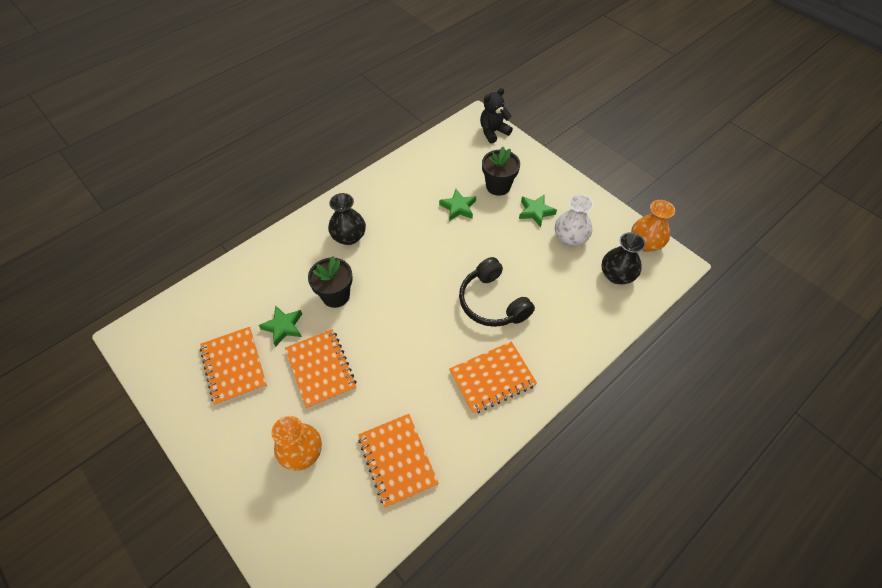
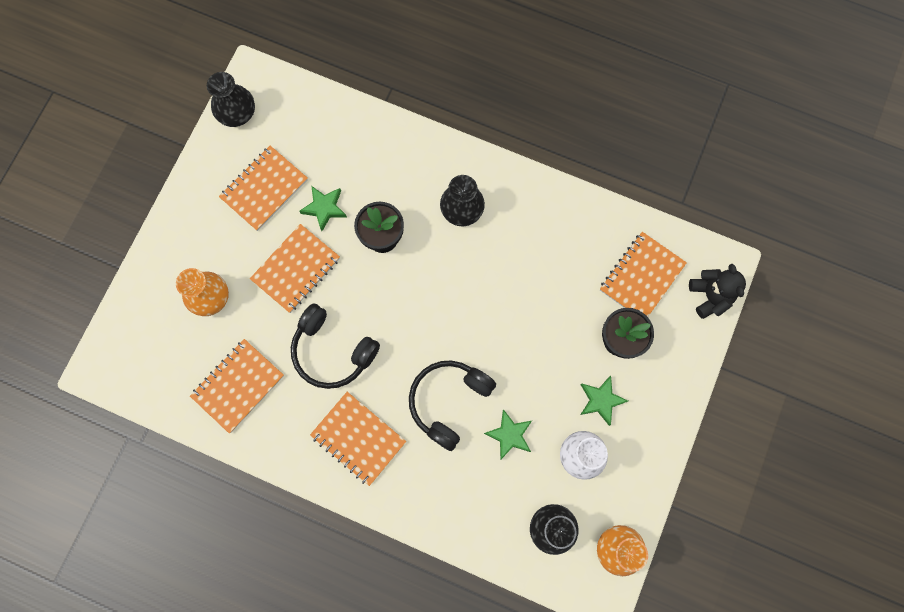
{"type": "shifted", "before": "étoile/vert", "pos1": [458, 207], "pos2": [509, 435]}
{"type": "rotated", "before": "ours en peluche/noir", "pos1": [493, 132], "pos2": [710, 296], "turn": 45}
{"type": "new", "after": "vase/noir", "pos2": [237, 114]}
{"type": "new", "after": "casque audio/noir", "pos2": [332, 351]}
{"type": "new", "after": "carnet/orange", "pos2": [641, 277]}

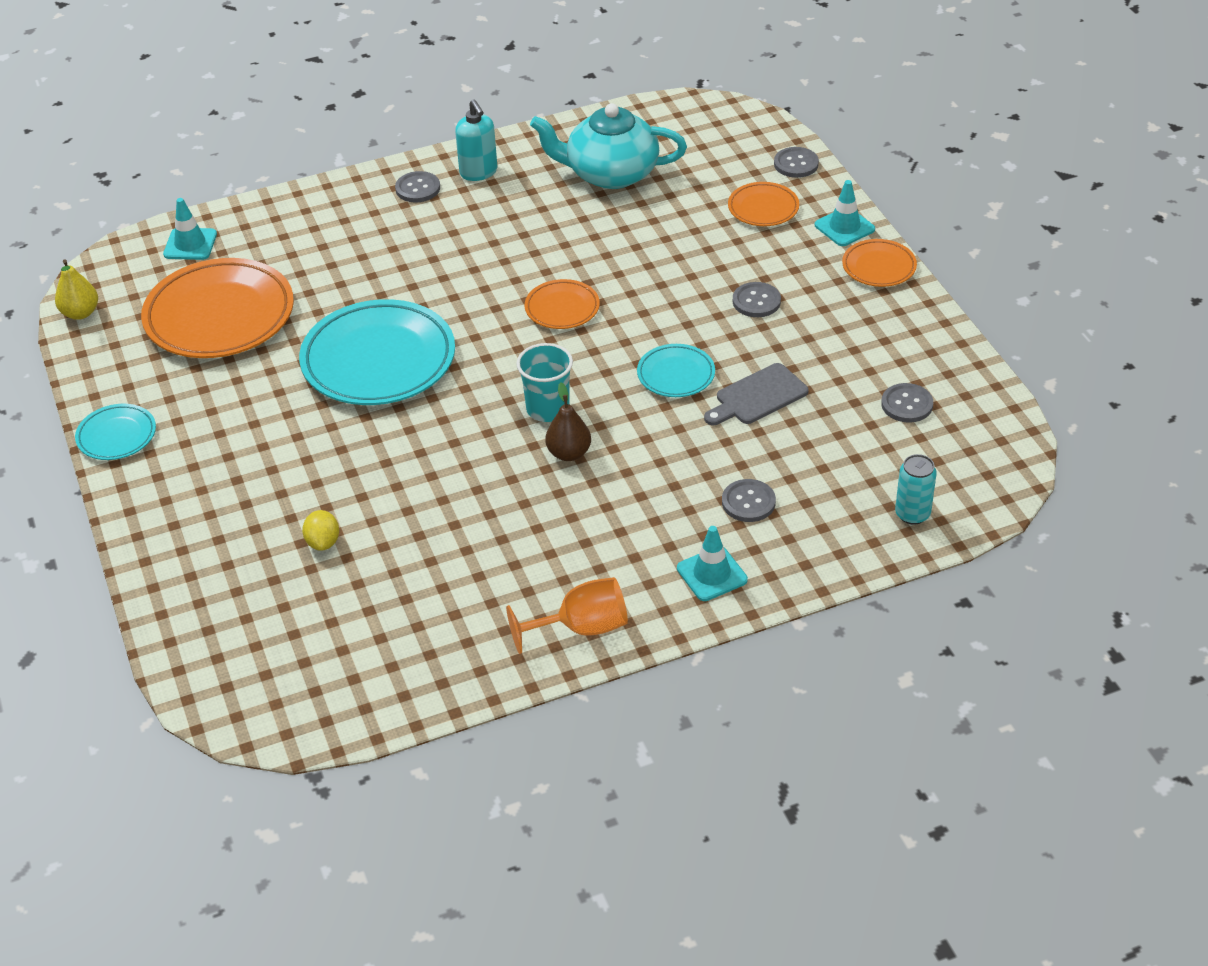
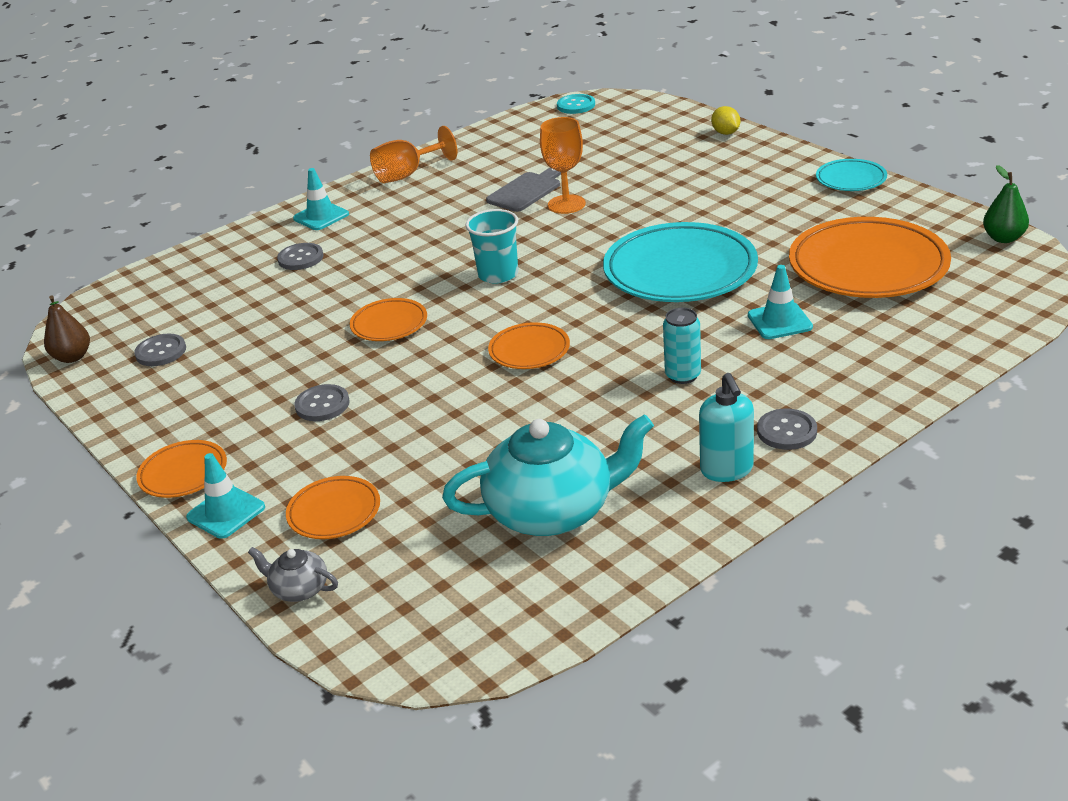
{"type": "repainted", "before": "poire/jaune", "after": "poire/vert", "pos1": [80, 313], "pos2": [1003, 238]}
{"type": "shifted", "before": "cône de chantier/turquoise", "pos1": [190, 244], "pos2": [779, 321]}
{"type": "shifted", "before": "citron/jaune", "pos1": [323, 542], "pos2": [725, 133]}
{"type": "rotated", "before": "distributeur de savon/turquoise", "pos1": [479, 172], "pos2": [727, 470], "turn": -150}
{"type": "shifted", "before": "poire/marron", "pos1": [569, 453], "pos2": [72, 357]}
{"type": "repainted", "before": "assiette/turquoise", "after": "assiette/orange", "pos1": [676, 374], "pos2": [389, 324]}
{"type": "shifted", "before": "planche à découper/gris", "pos1": [758, 396], "pos2": [526, 191]}
{"type": "swapped", "before": "bouton/gris", "after": "théière/gris", "pos1": [796, 164], "pos2": [299, 589]}
{"type": "shifted", "before": "canette/turquoise", "pos1": [912, 514], "pos2": [683, 375]}
{"type": "new", "after": "verre à pied/orange", "pos2": [566, 204]}
{"type": "new", "after": "bouton/turquoise", "pos2": [576, 105]}

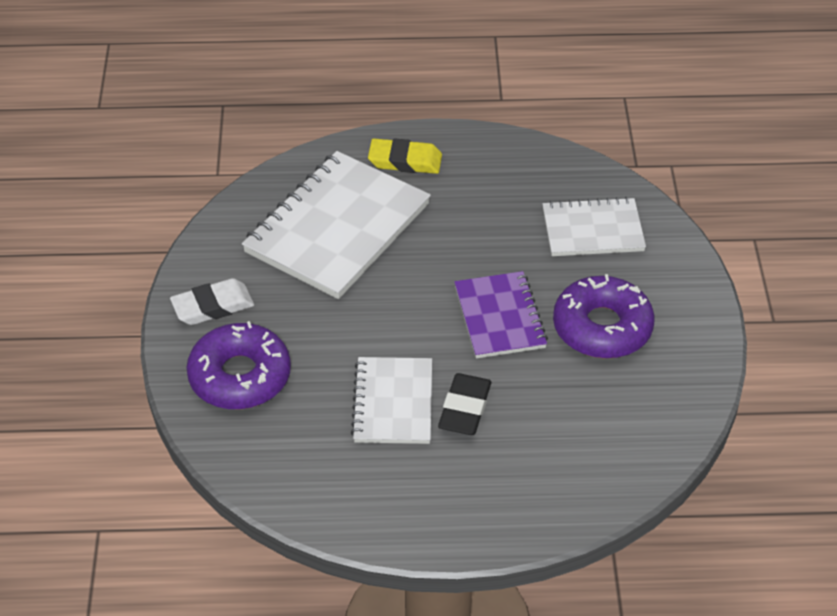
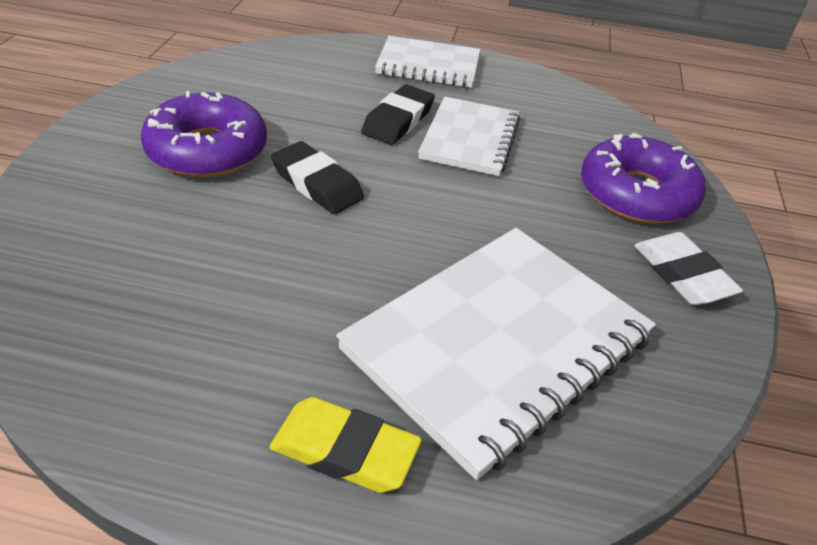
{"type": "rotated", "before": "gomme/blanc", "pos1": [213, 306], "pos2": [682, 274], "turn": 75}
{"type": "swapped", "before": "carnet/violet", "after": "gomme/noir", "pos1": [500, 317], "pos2": [317, 184]}
{"type": "shifted", "before": "carnet/blanc", "pos1": [592, 230], "pos2": [428, 65]}

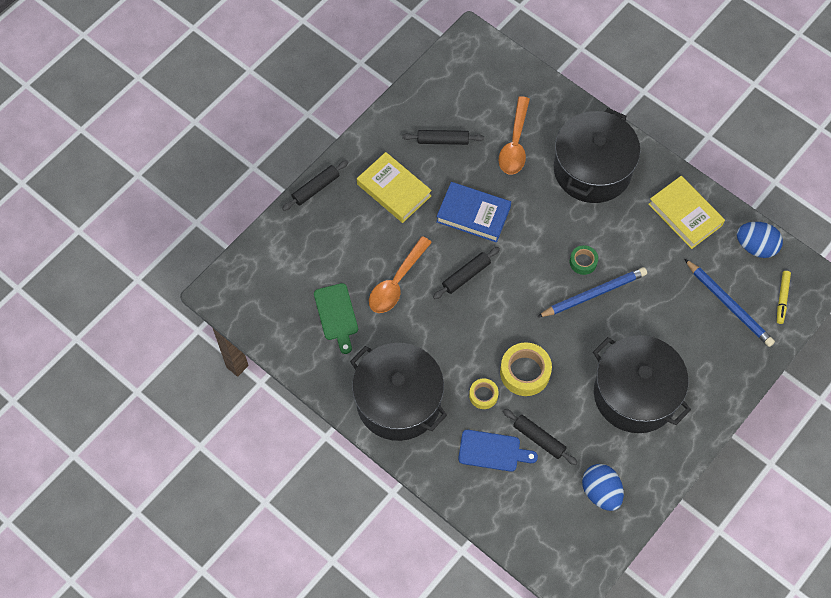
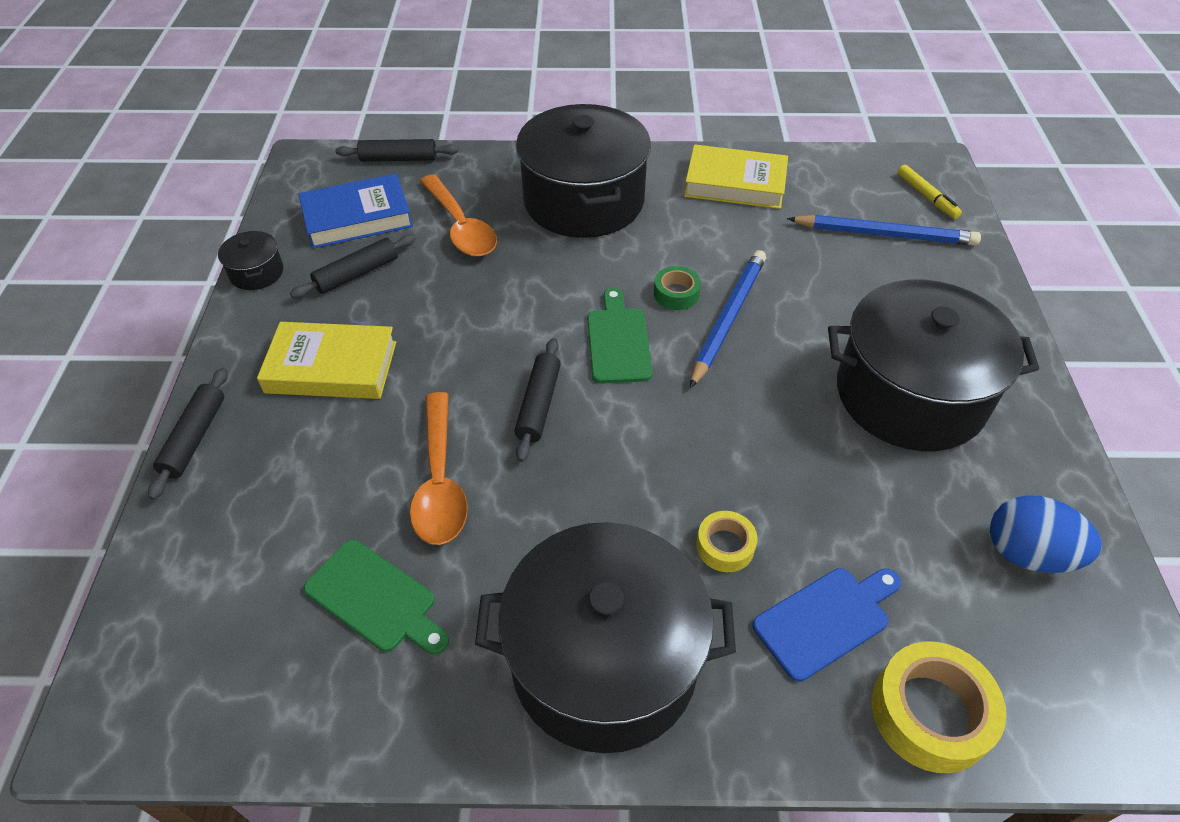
{"type": "shifted", "before": "livre/bleu", "pos1": [473, 214], "pos2": [357, 217]}
{"type": "shifted", "before": "ruban adhésif/jaune", "pos1": [525, 372], "pos2": [930, 713]}
{"type": "shifted", "before": "rouleau à pâtisserie/noir", "pos1": [539, 439], "pos2": [398, 159]}
{"type": "gone", "before": "œuf/bleu", "pos1": [756, 247]}
{"type": "new", "after": "marmite/noir", "pos2": [256, 272]}
{"type": "new", "after": "planche à découper/vert", "pos2": [618, 341]}

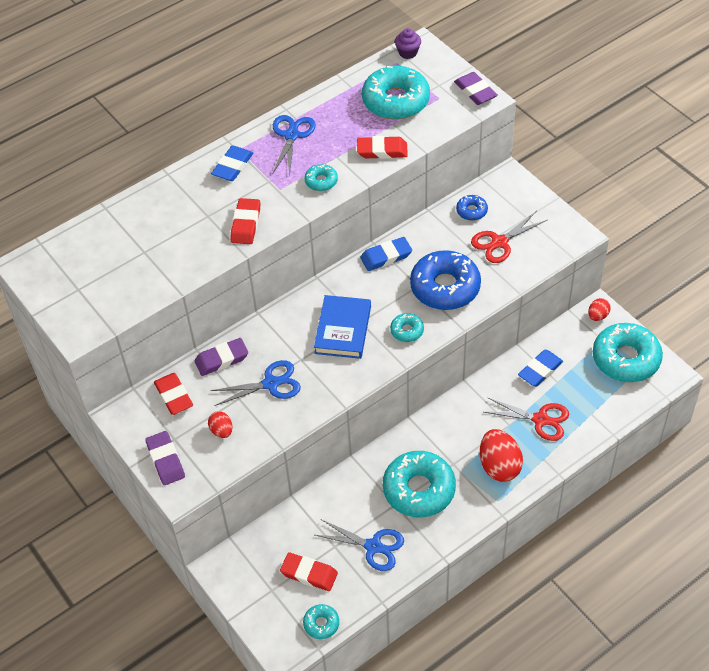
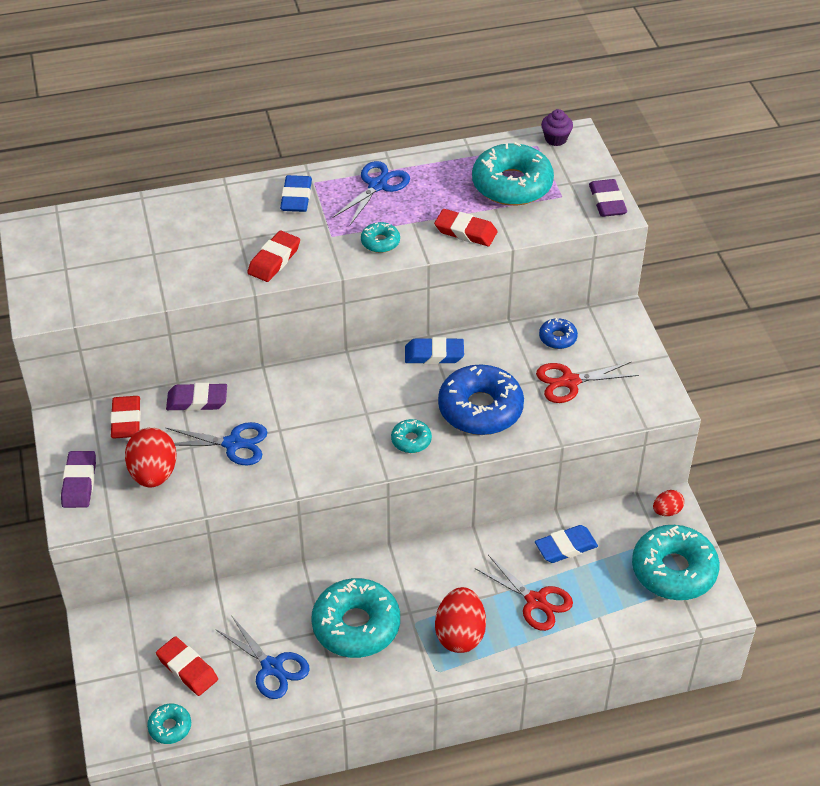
{"type": "scaled", "before": "œuf/rouge", "pos1": [221, 431], "pos2": [153, 474], "scale": 1.88}
{"type": "rotated", "before": "gomme/bleu", "pos1": [233, 166], "pos2": [296, 197], "turn": -45}
{"type": "gone", "before": "livre/bleu", "pos1": [343, 330]}

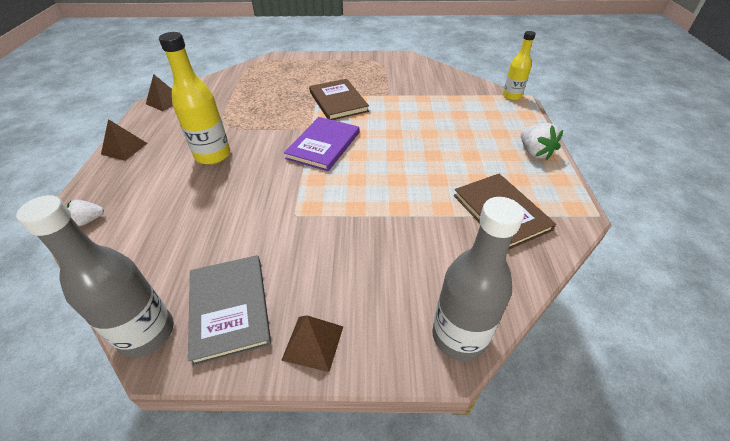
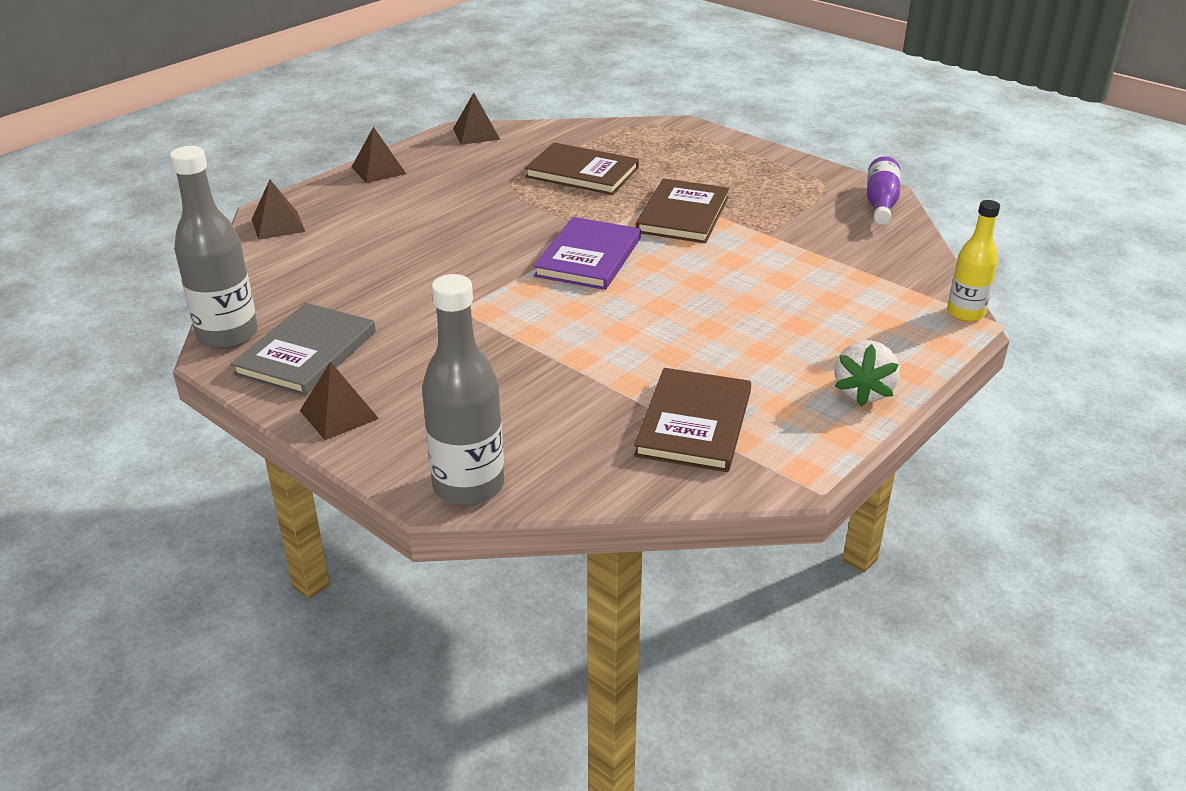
{"type": "swapped", "before": "fraise/blanc", "after": "pyramide/marron", "pos1": [89, 220], "pos2": [278, 225]}
{"type": "gone", "before": "bouteille/jaune", "pos1": [213, 155]}
{"type": "rotated", "before": "livre/violet", "pos1": [323, 145], "pos2": [588, 257], "turn": -45}
{"type": "new", "after": "livre/marron", "pos2": [582, 172]}
{"type": "new", "after": "bouteille/violet", "pos2": [881, 203]}

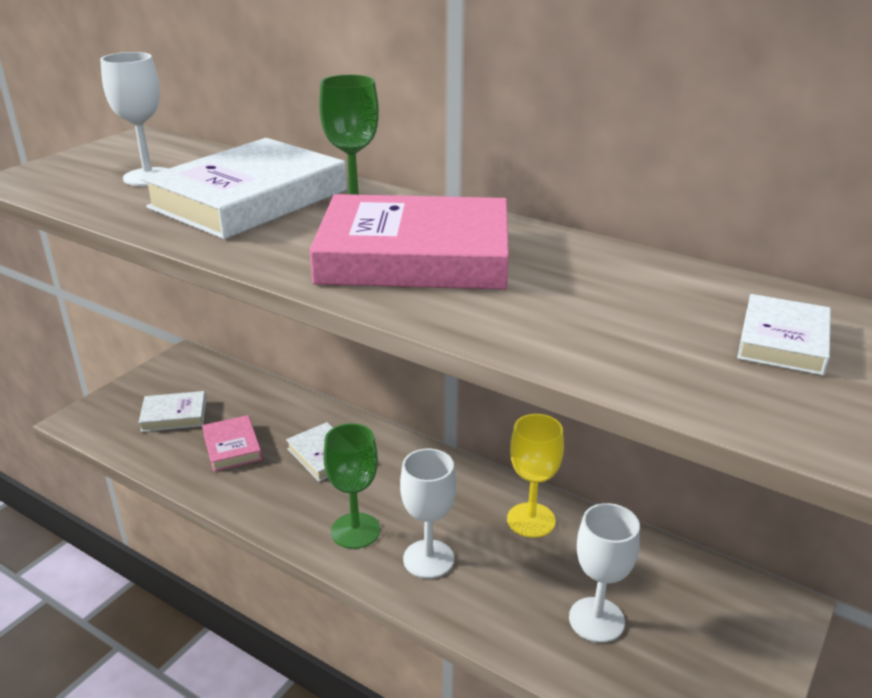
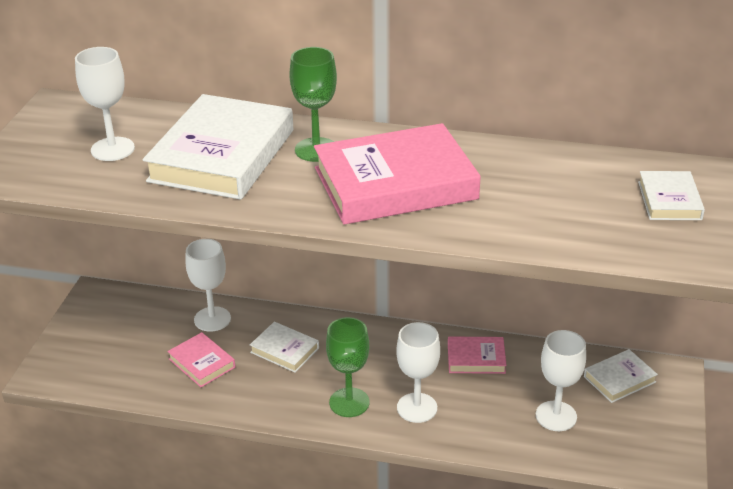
{"type": "shifted", "before": "livre/blanc", "pos1": [174, 415], "pos2": [619, 379]}
{"type": "swapped", "before": "verre à pied/jaune", "after": "livre/rose", "pos1": [531, 520], "pos2": [476, 358]}
{"type": "new", "after": "verre à pied/blanc", "pos2": [212, 319]}

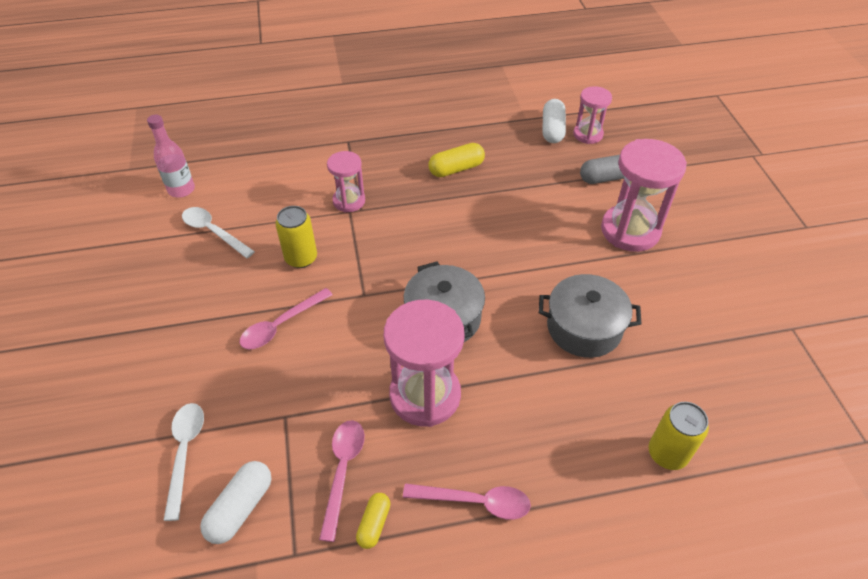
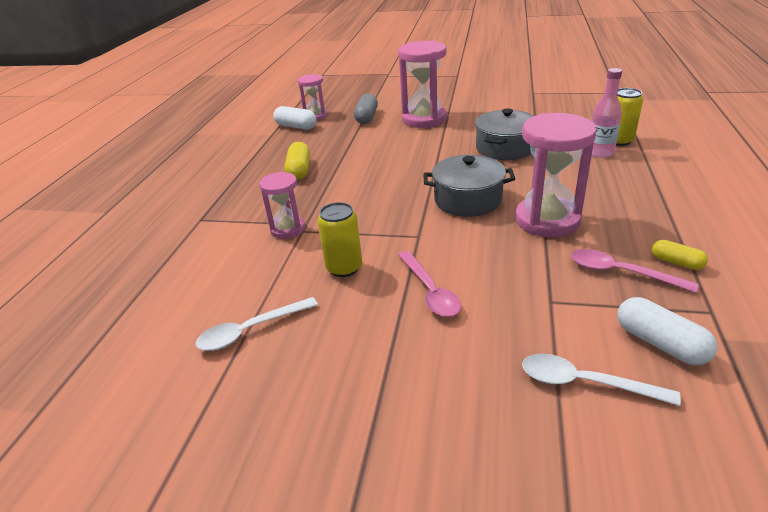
{"type": "shifted", "before": "bouteille/rose", "pos1": [181, 190], "pos2": [600, 152]}
{"type": "gone", "before": "cuillère/rose", "pos1": [475, 501]}

